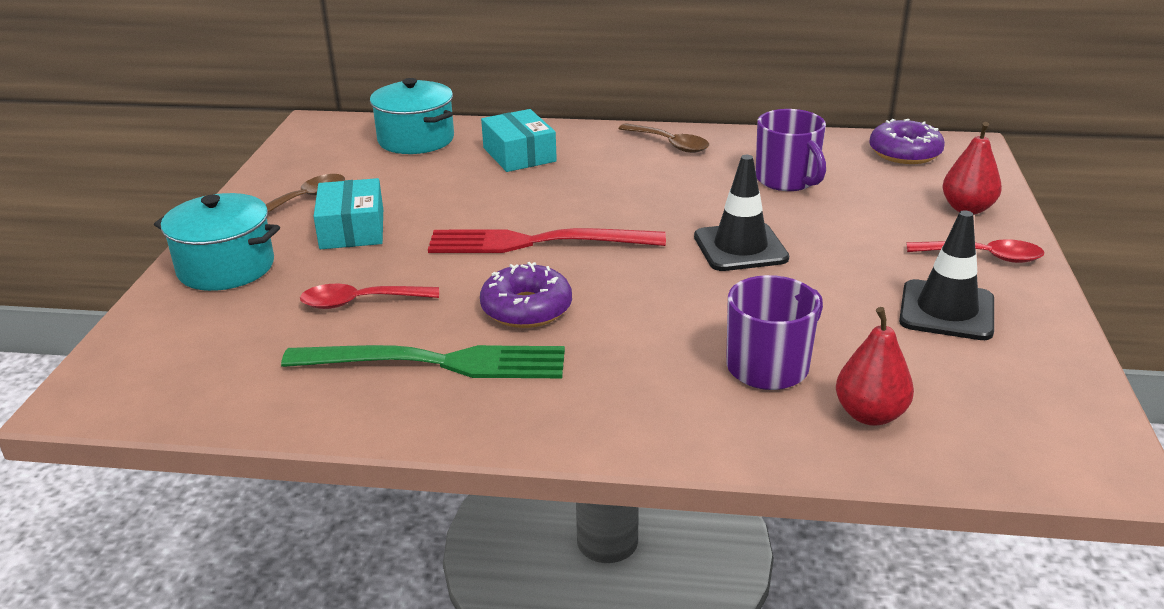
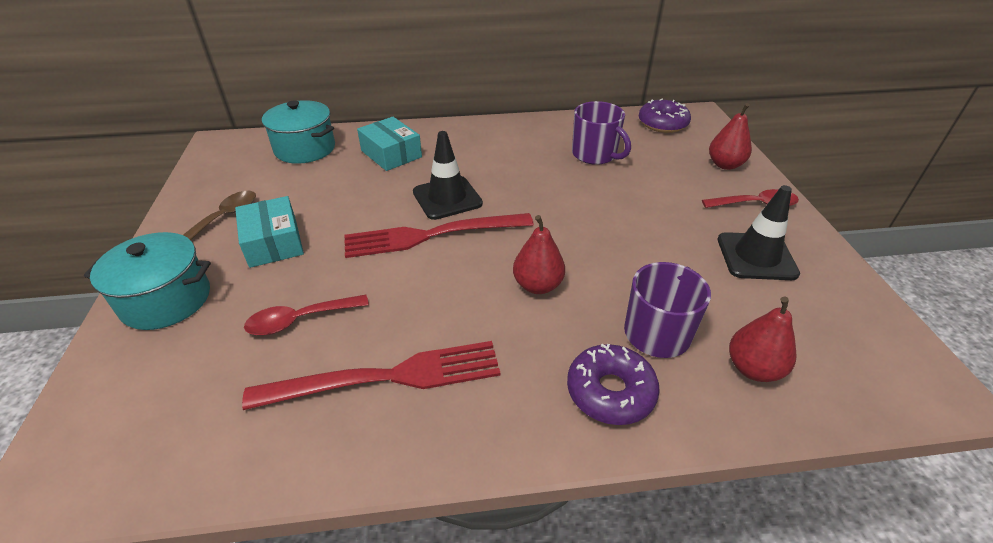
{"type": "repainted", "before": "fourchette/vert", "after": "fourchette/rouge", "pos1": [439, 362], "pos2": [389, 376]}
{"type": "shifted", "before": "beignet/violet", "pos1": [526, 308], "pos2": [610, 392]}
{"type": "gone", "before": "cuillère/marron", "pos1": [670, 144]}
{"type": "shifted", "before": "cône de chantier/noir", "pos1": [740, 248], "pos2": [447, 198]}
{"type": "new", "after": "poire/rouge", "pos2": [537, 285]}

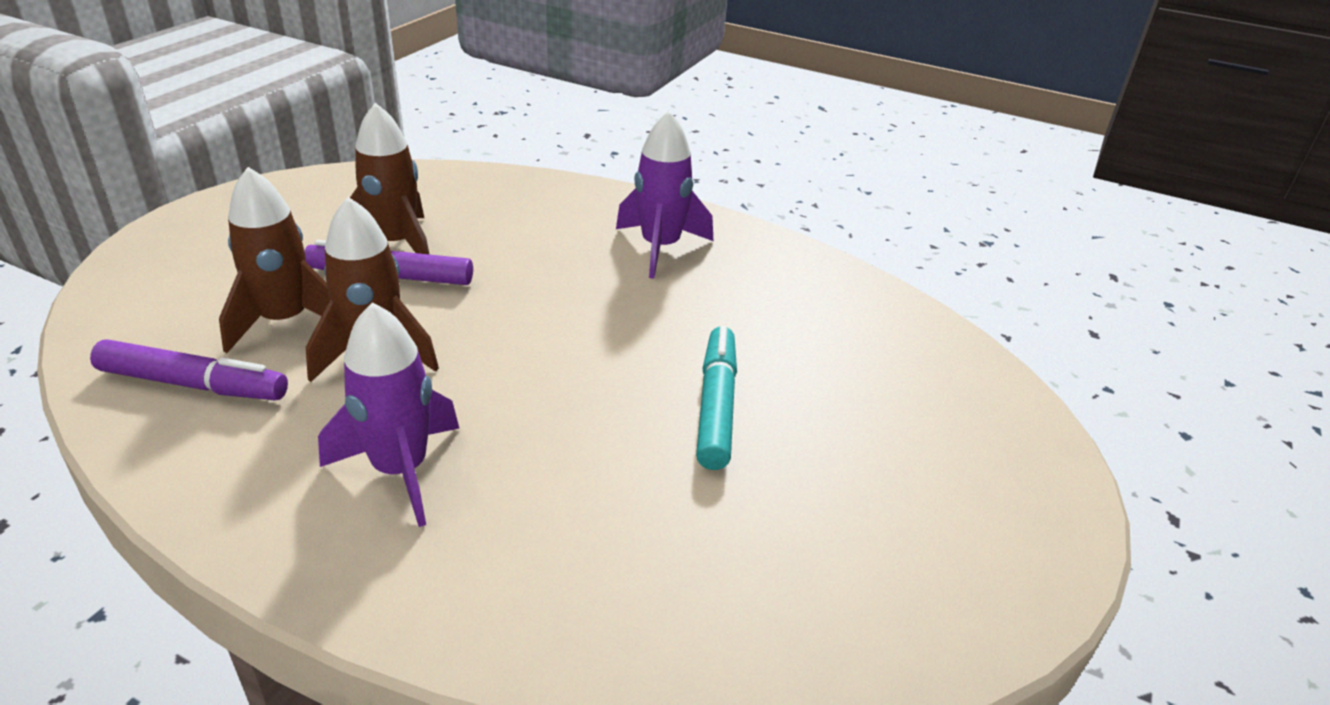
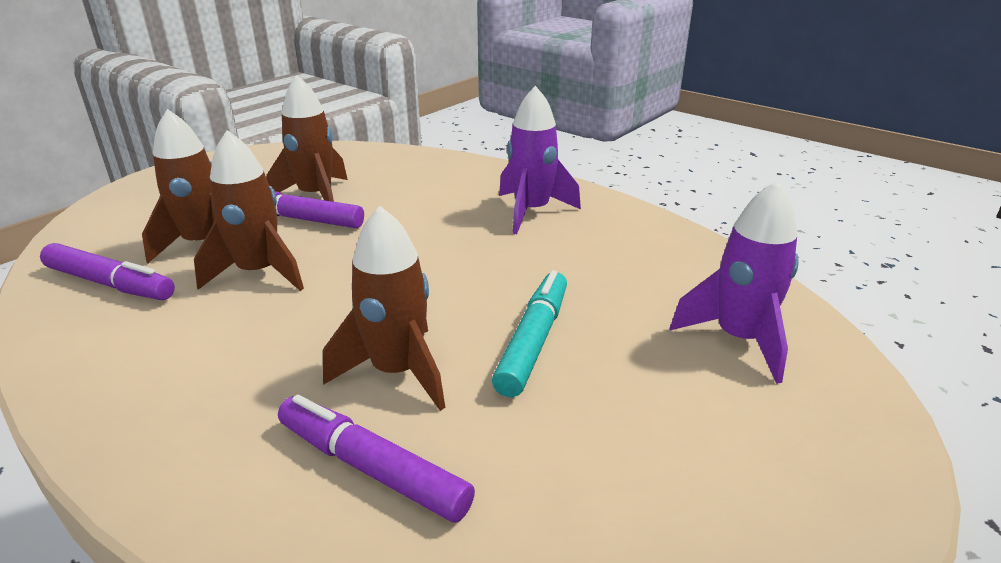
{"type": "shifted", "before": "fusée/violet", "pos1": [400, 470], "pos2": [739, 339]}
{"type": "new", "after": "feutre/violet", "pos2": [372, 468]}
{"type": "new", "after": "fusée/marron", "pos2": [397, 372]}

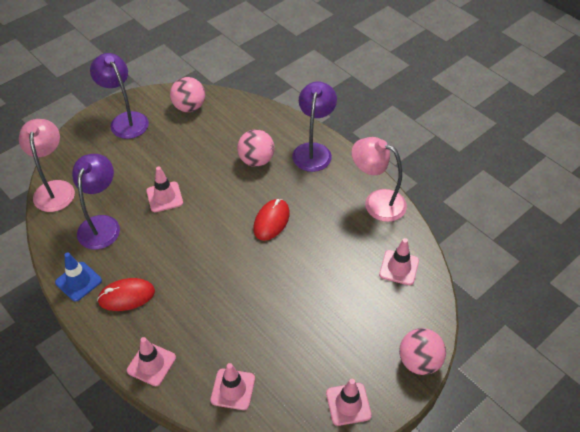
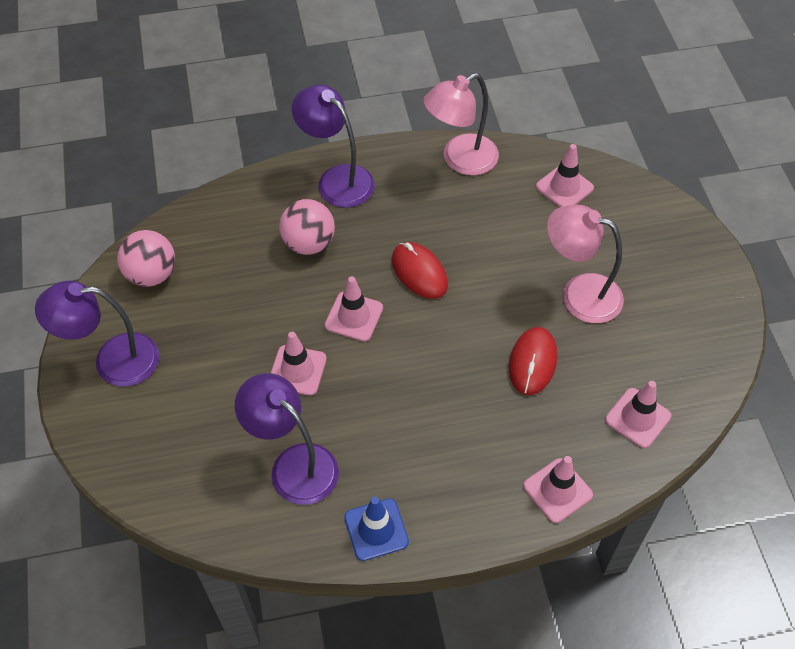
{"type": "shifted", "before": "lampe/rose", "pos1": [54, 189], "pos2": [579, 294]}
{"type": "shifted", "before": "souris/rouge", "pos1": [126, 296], "pos2": [532, 362]}
{"type": "shifted", "before": "cône de chantier/rose", "pos1": [348, 404], "pos2": [354, 316]}
{"type": "gone", "before": "balle/rose", "pos1": [419, 361]}

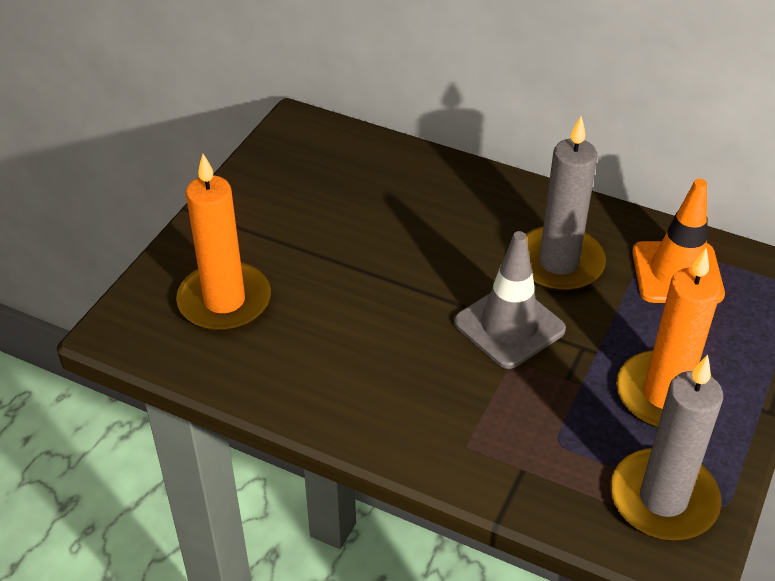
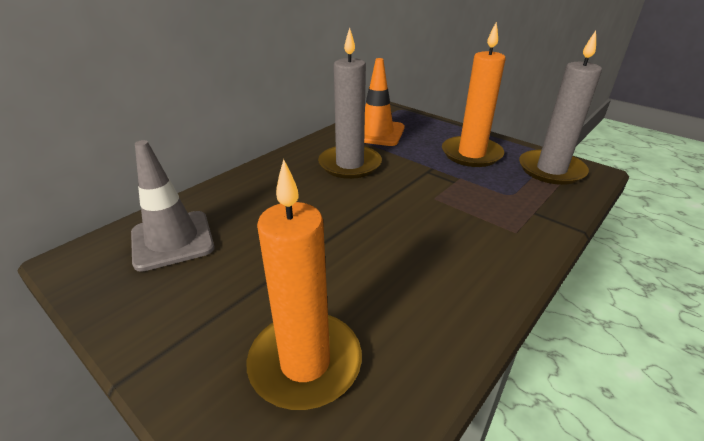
{"type": "shifted", "before": "cône de chantier/gris", "pos1": [509, 326], "pos2": [172, 240]}

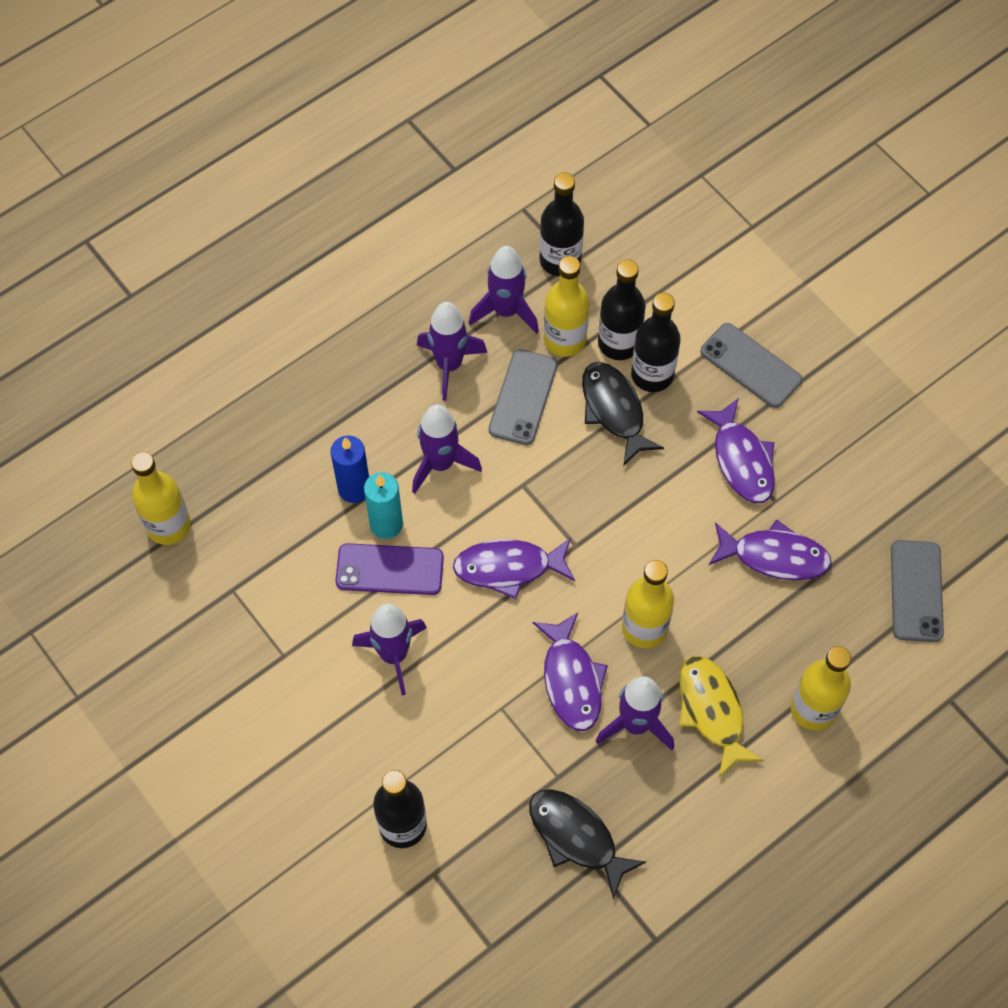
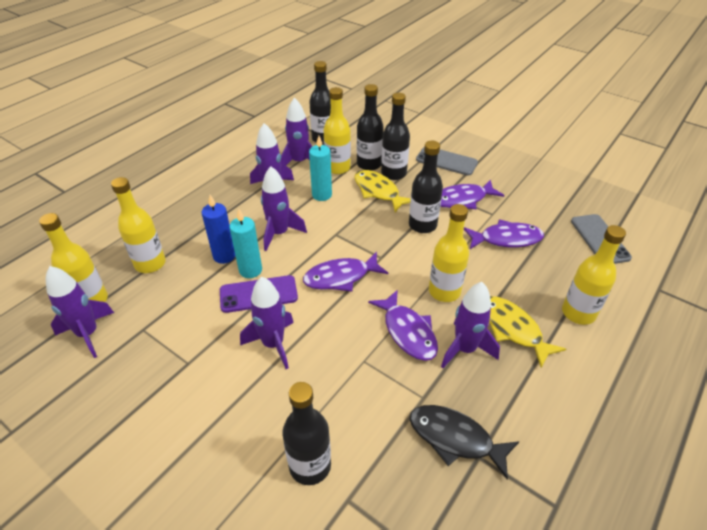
{"type": "swapped", "before": "téléphone/gris", "after": "bougie/turquoise", "pos1": [523, 397], "pos2": [322, 195]}
{"type": "repainted", "before": "poisson/noir", "after": "poisson/jaune", "pos1": [614, 410], "pos2": [378, 191]}
{"type": "rotated", "before": "poisson/violet", "pos1": [741, 460], "pos2": [462, 199], "turn": 105}
{"type": "new", "after": "fusée/violet", "pos2": [88, 334]}
{"type": "new", "after": "bouteille/jaune", "pos2": [150, 264]}
{"type": "new", "after": "bouteille/noir", "pos2": [422, 225]}

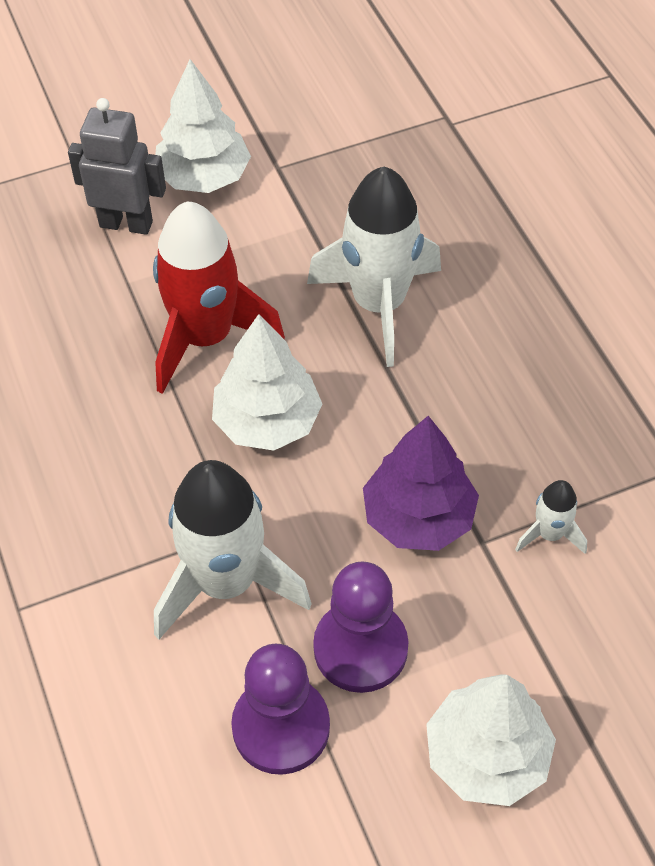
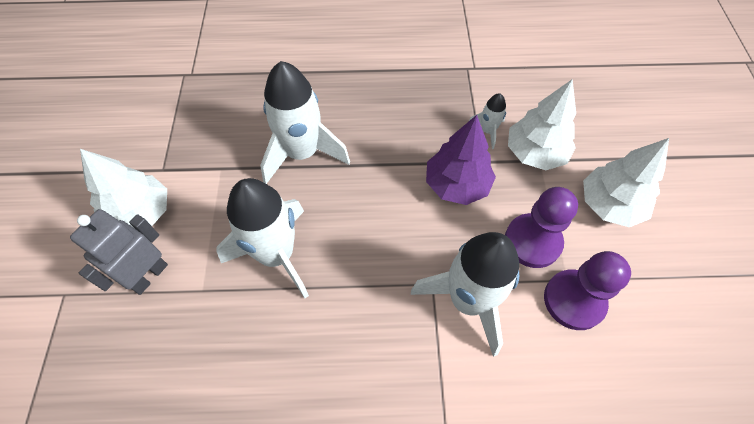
{"type": "repainted", "before": "fusée/rouge", "after": "fusée/blanc", "pos1": [205, 337], "pos2": [276, 255]}
{"type": "shifted", "before": "arbre/blanc", "pos1": [267, 421], "pos2": [535, 153]}

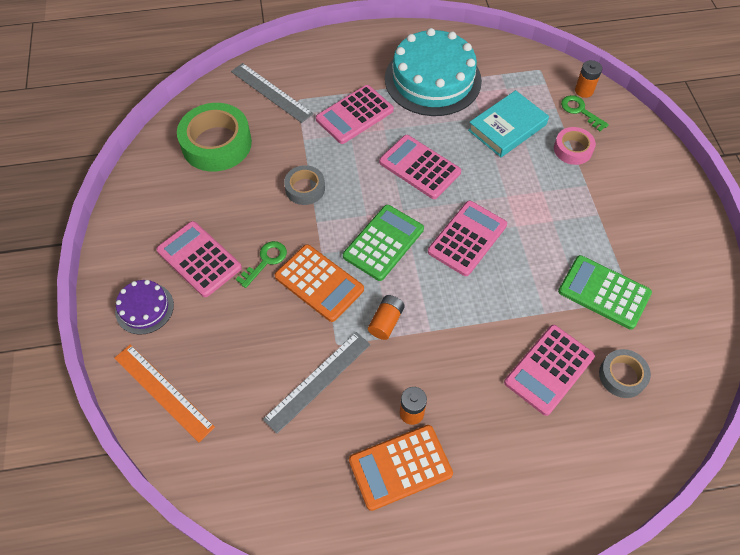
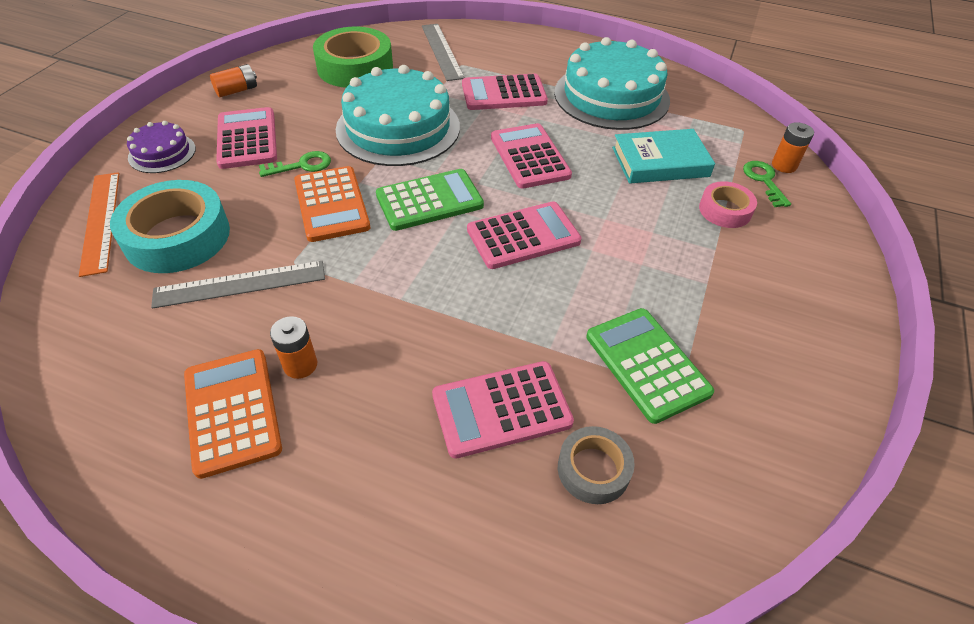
{"type": "swapped", "before": "ruban adhésif/gris", "after": "gâteau/turquoise", "pos1": [305, 188], "pos2": [398, 128]}
{"type": "rotated", "before": "calculatrice/orange", "pos1": [400, 467], "pos2": [232, 411], "turn": 60}
{"type": "shifted", "before": "pile/orange", "pos1": [386, 322], "pos2": [237, 90]}
{"type": "new", "after": "ruban adhésif/turquoise", "pos2": [177, 236]}

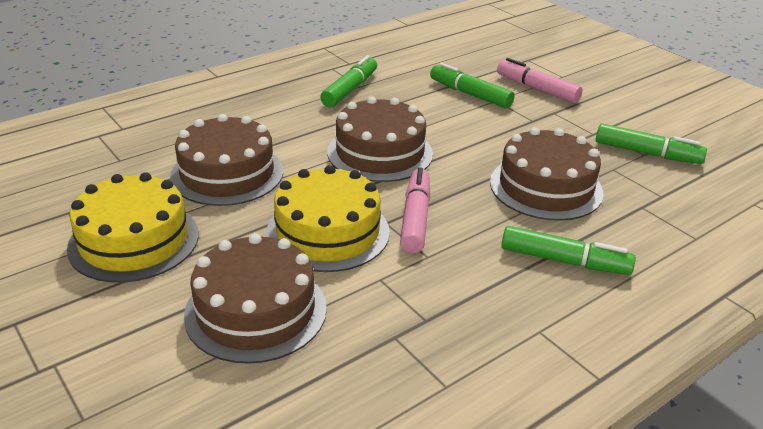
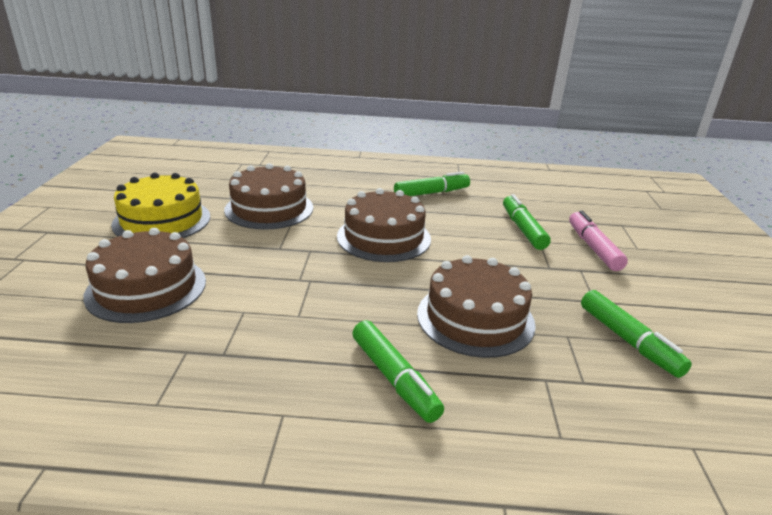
{"type": "gone", "before": "gâteau/jaune", "pos1": [328, 232]}
{"type": "gone", "before": "feutre/rose", "pos1": [415, 218]}

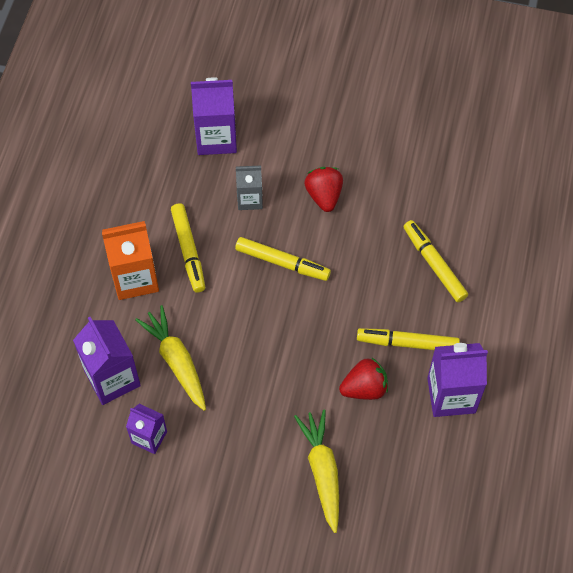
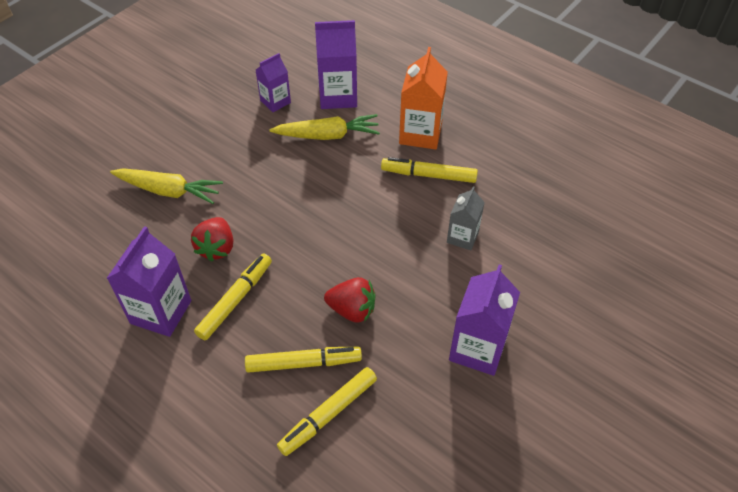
{"type": "shifted", "before": "brique de lait/violet", "pos1": [216, 138], "pos2": [477, 349]}
{"type": "shifted", "before": "feutre/jaune", "pos1": [282, 262], "pos2": [328, 414]}
{"type": "shifted", "before": "fraise/rouge", "pos1": [324, 196], "pos2": [352, 310]}

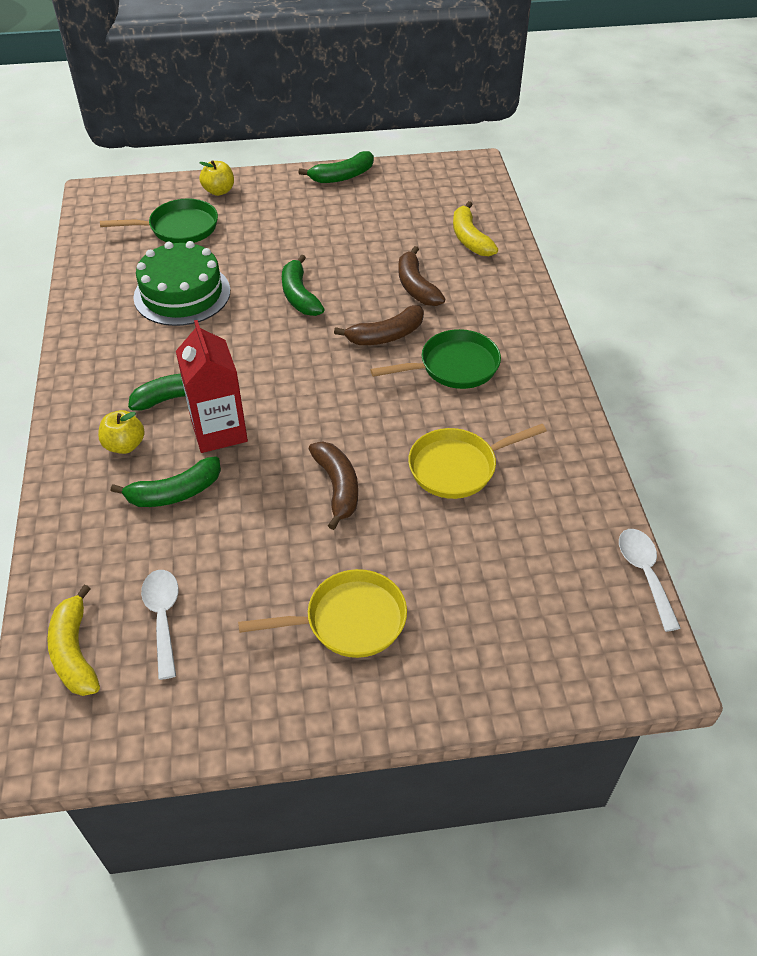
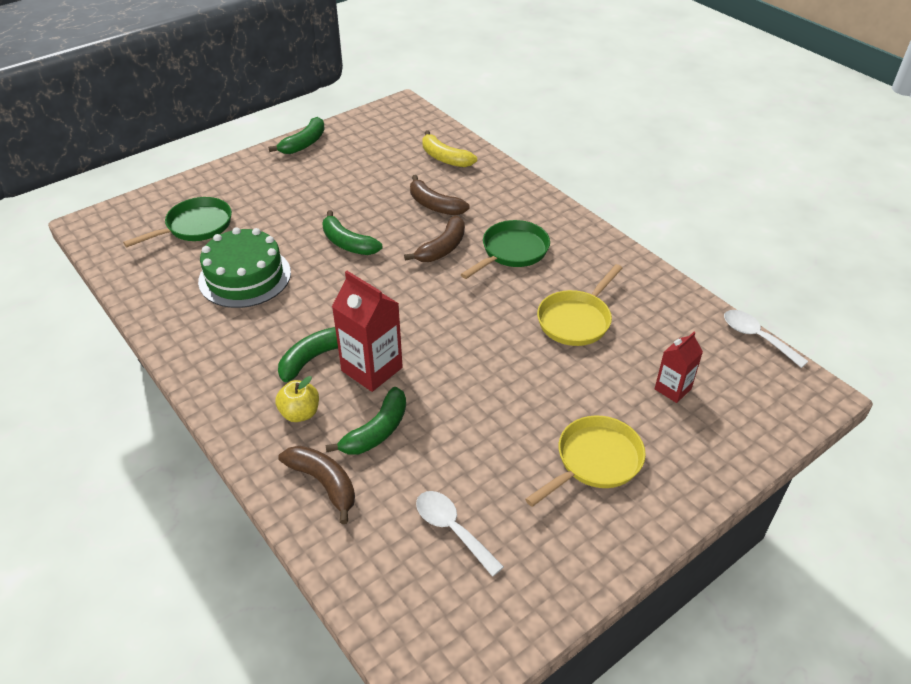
{"type": "gone", "before": "banane/jaune", "pos1": [75, 652]}
{"type": "gone", "before": "pomme/jaune", "pos1": [219, 191]}
{"type": "shifted", "before": "banane/marron", "pos1": [337, 487], "pos2": [324, 483]}
{"type": "new", "after": "brique de lait/rouge", "pos2": [672, 389]}

